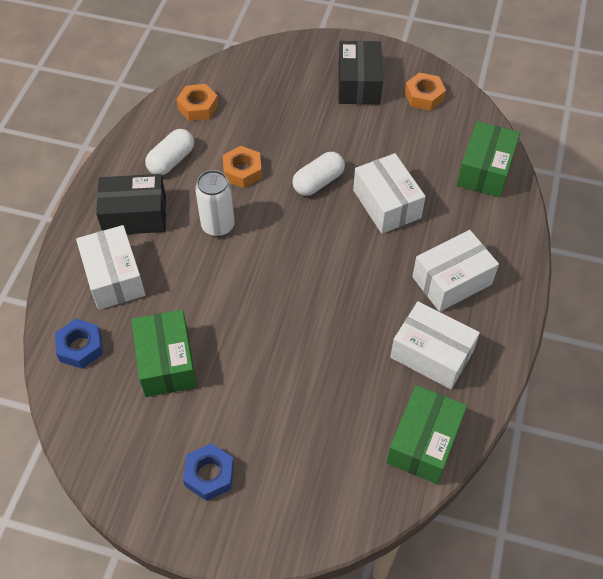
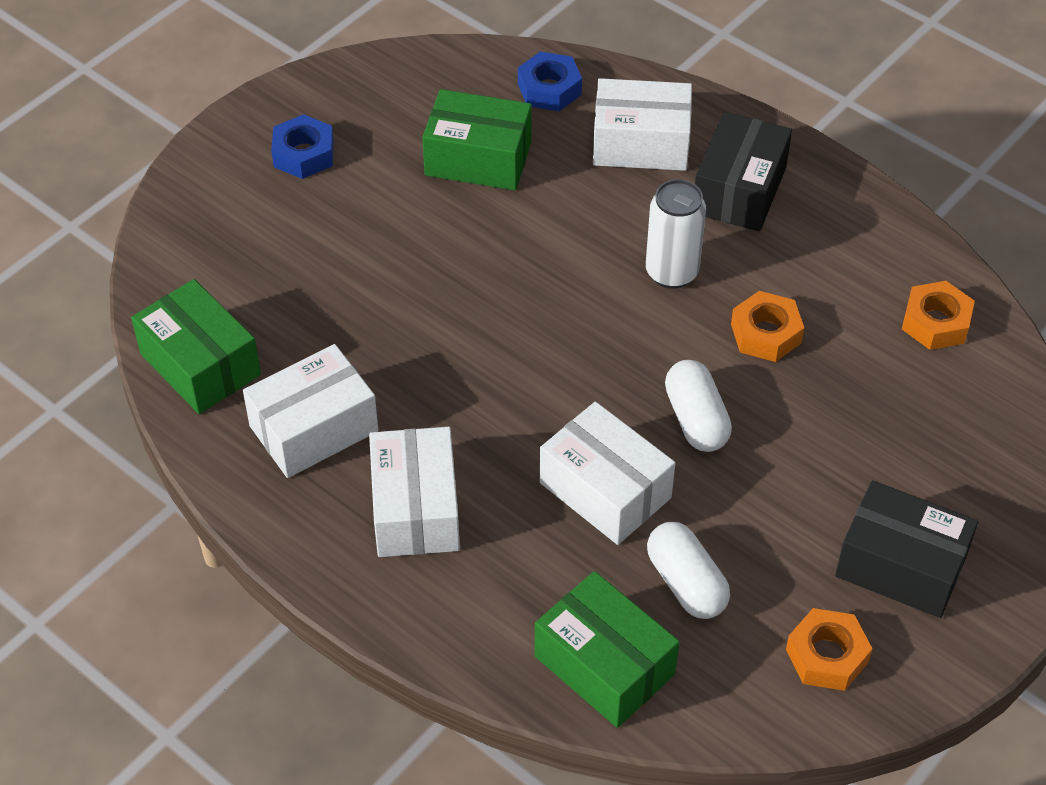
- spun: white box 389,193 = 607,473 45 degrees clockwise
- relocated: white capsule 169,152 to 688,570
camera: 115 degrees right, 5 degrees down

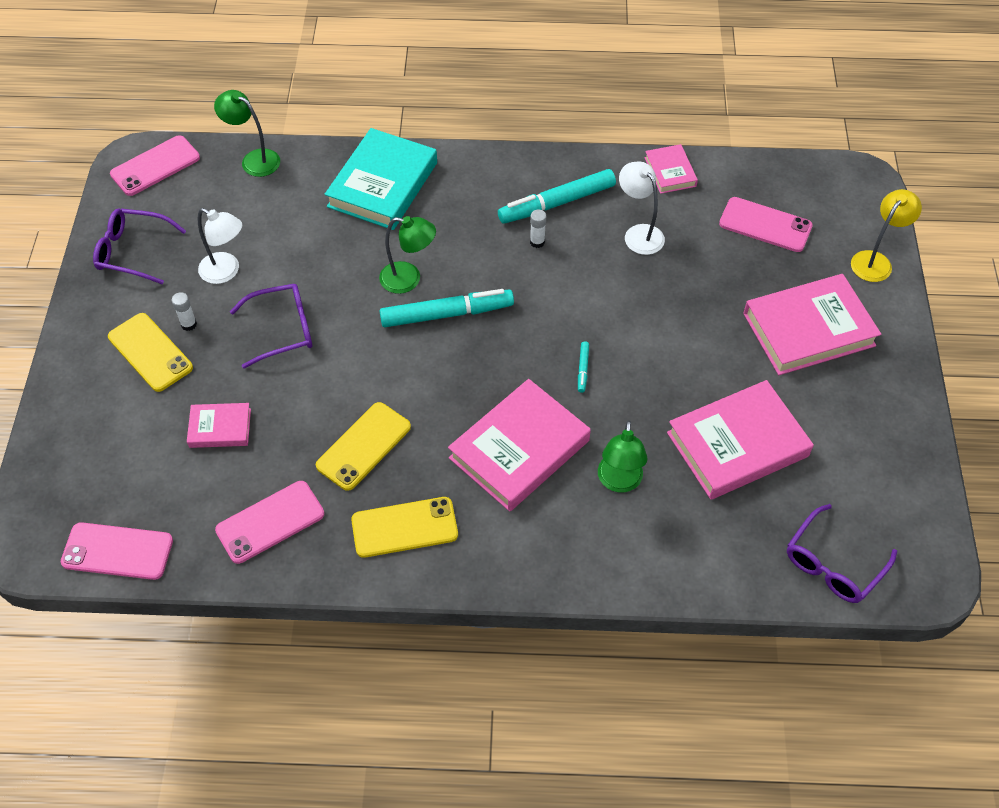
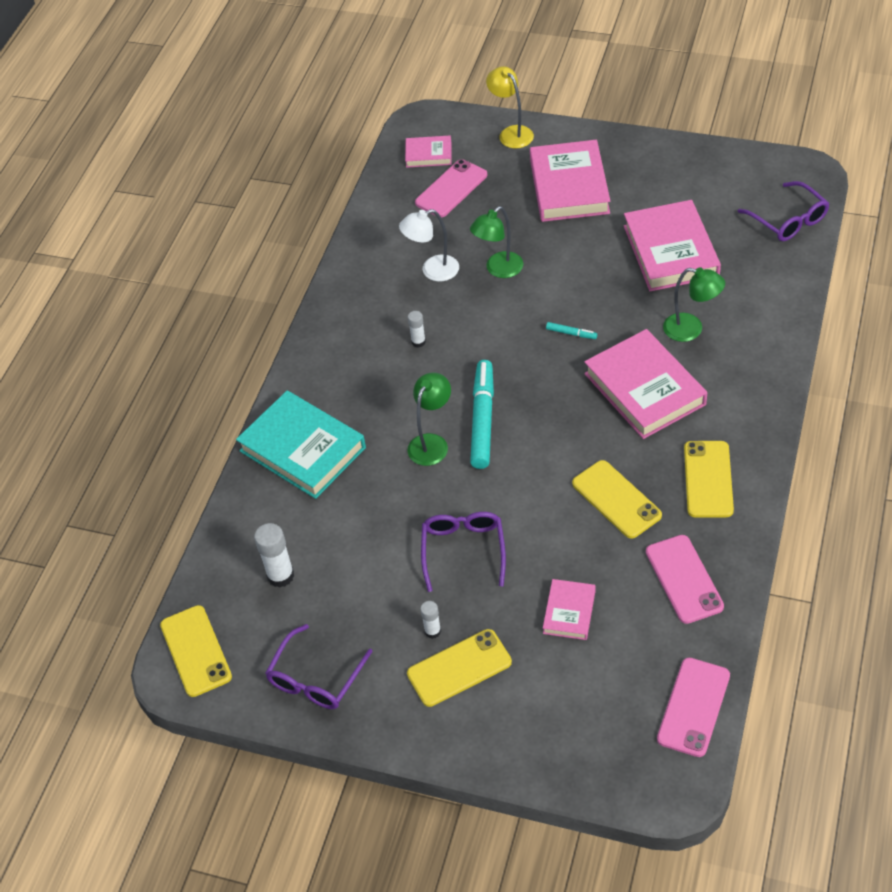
- colour: pink phone 155,165 to yellow phone 196,651
- appeared: white glue stick 274,555
- relocated: pink book 671,169 to 428,152
- relocated: green lamp 247,133 to 497,242
- missing: white lamp 219,246
- missing: turquoise marker 557,196
camera: 70 degrees left, 5 degrees down

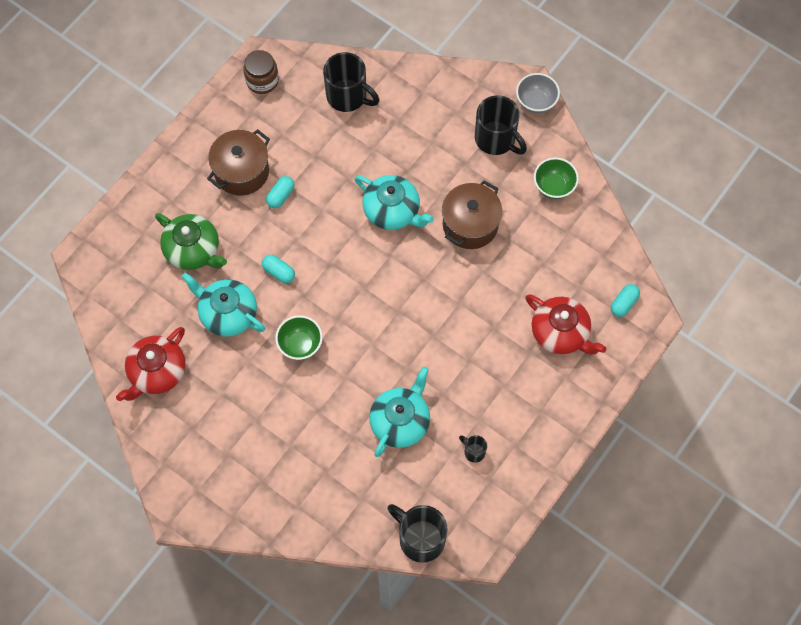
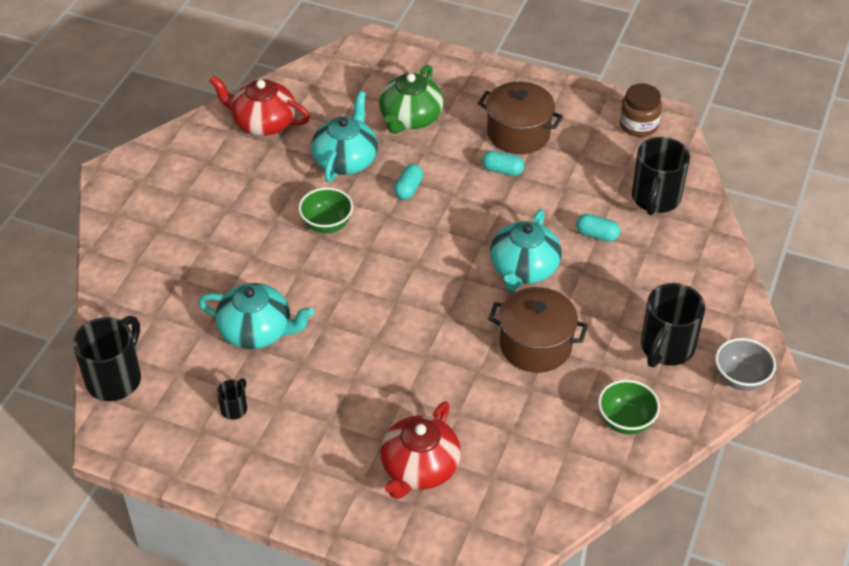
- relocated: turquoise capsule 625,300 to 598,228
camera: 75 degrees right, 20 degrees down

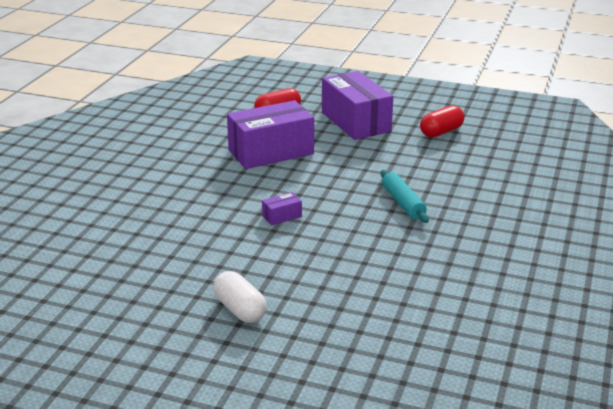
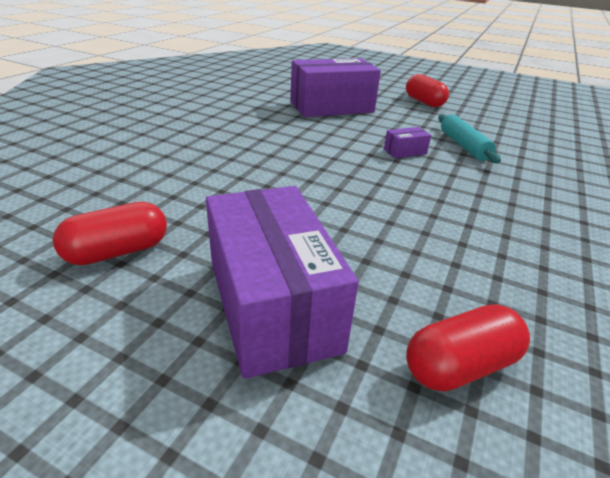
- relocated: purple box 270,134 to 335,87
- colour: white capsule 240,297 to red capsule 427,90
- relocated: turquoise rolling pin 405,196 to 470,138
camera: 175 degrees left, 5 degrees up

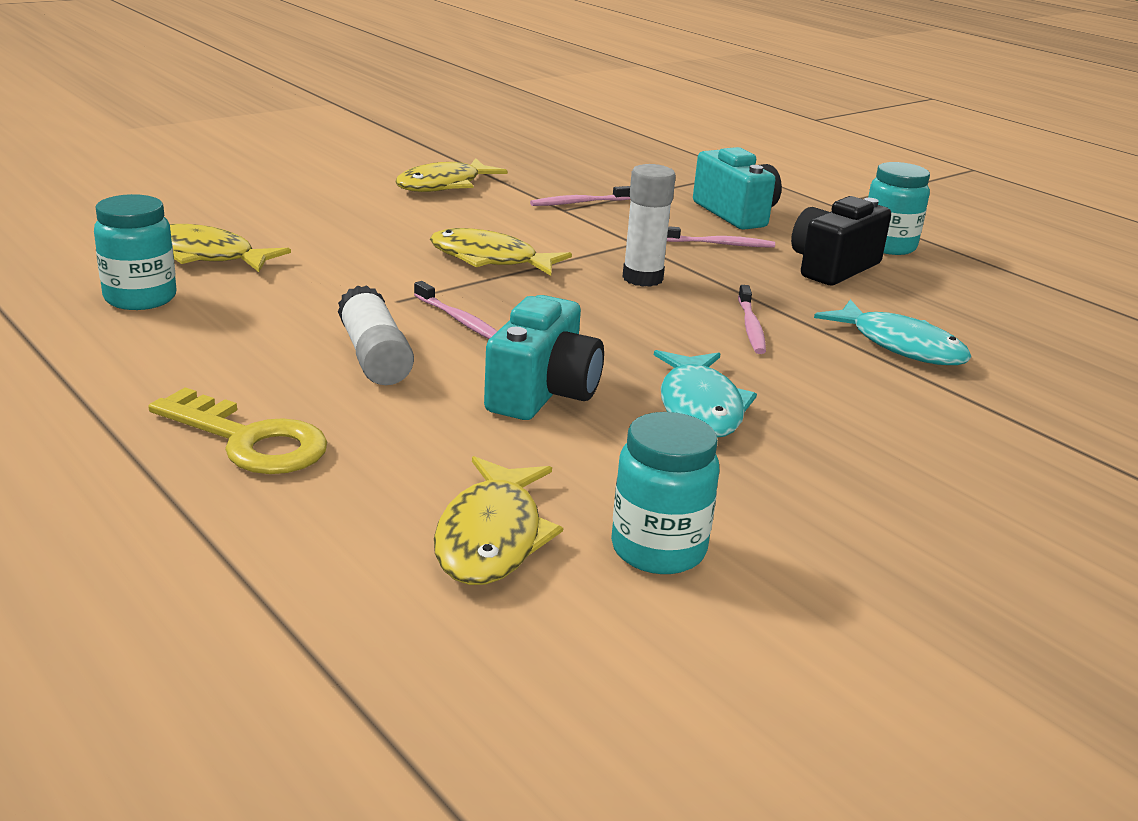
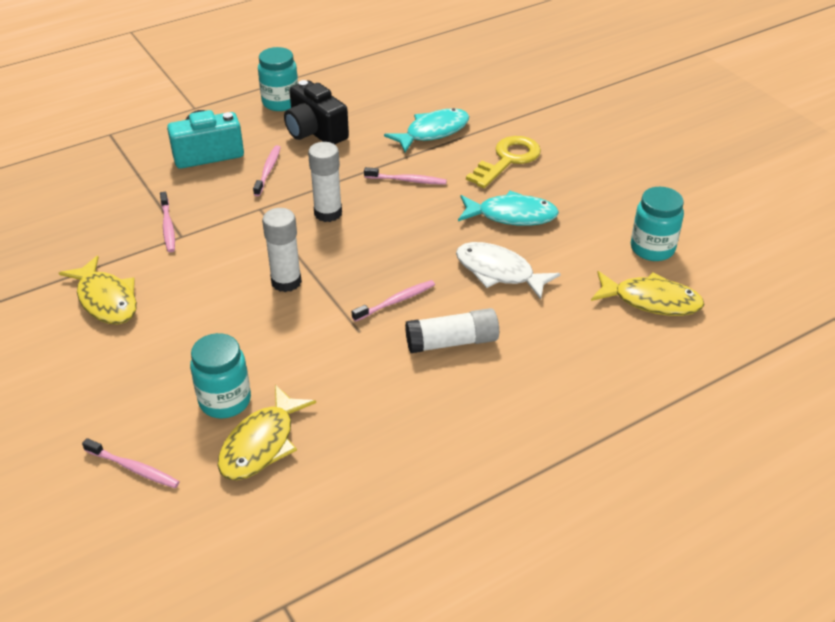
- appeared: pink toothbrush 131,463
- relocated: turquoise jar 135,252 to 220,375
- exchanged: yellow fish 501,252 to white glue stick 282,250
- exchanged: turquoise camera 544,357 to white fish 508,271
- relocated: yellow key 237,430 to 503,162
camera: 80 degrees left, 15 degrees up

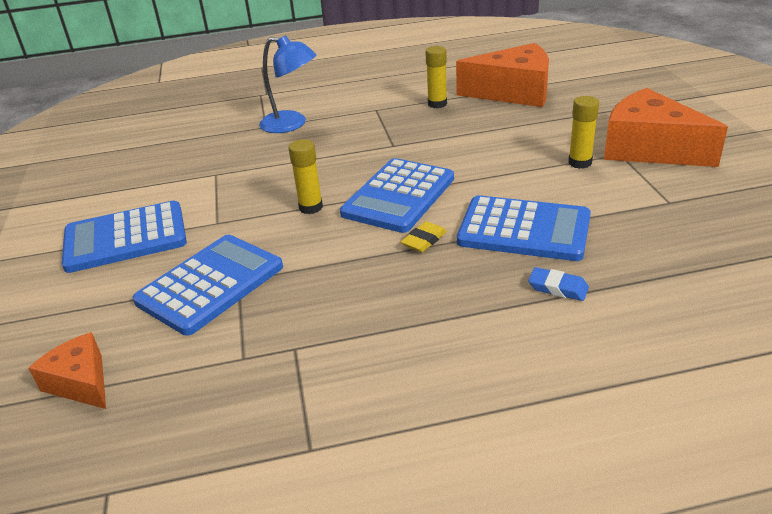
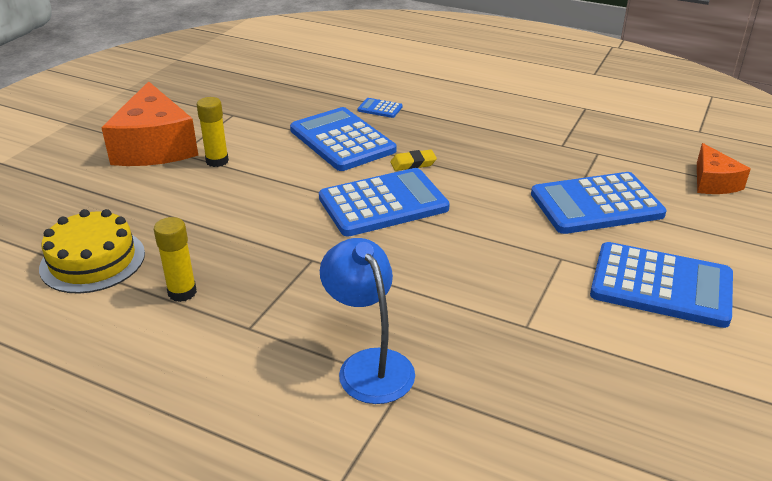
- exchanged: orange cheese 502,75 to yellow cake 92,251
- exchanged: blue eraser 558,284 to blue calculator 380,108
- missing: yellow glue stick 305,176
camera: 145 degrees left, 0 degrees up

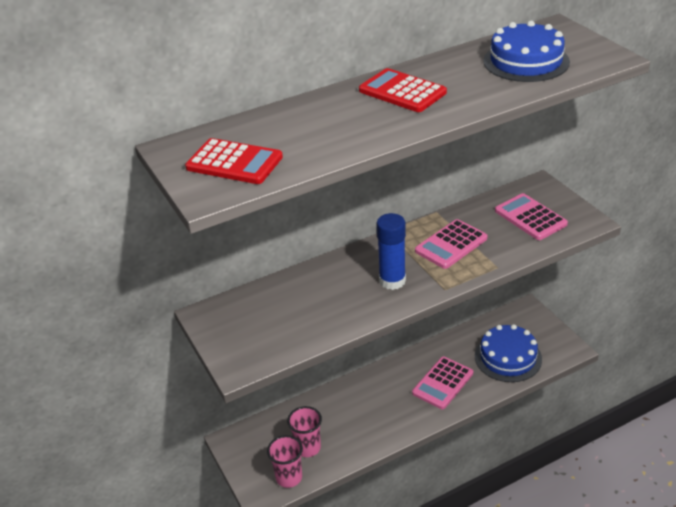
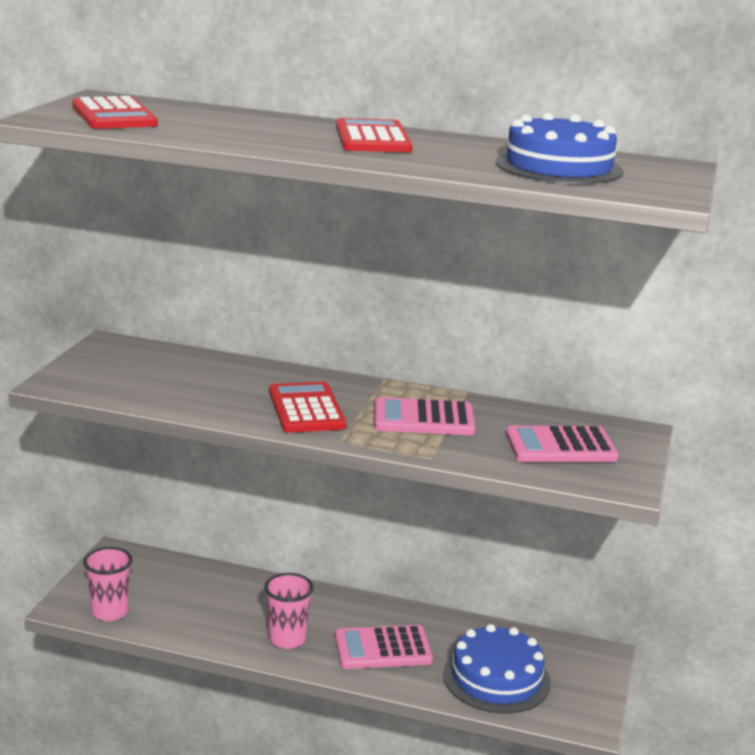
- relocated: pink cup 304,431 to 289,611
- exchanged: blue glue stick 391,251 to red calculator 307,407
- spun: pink calculator 531,216 = 562,444 105 degrees counterclockwise
camera: 40 degrees right, 15 degrees down

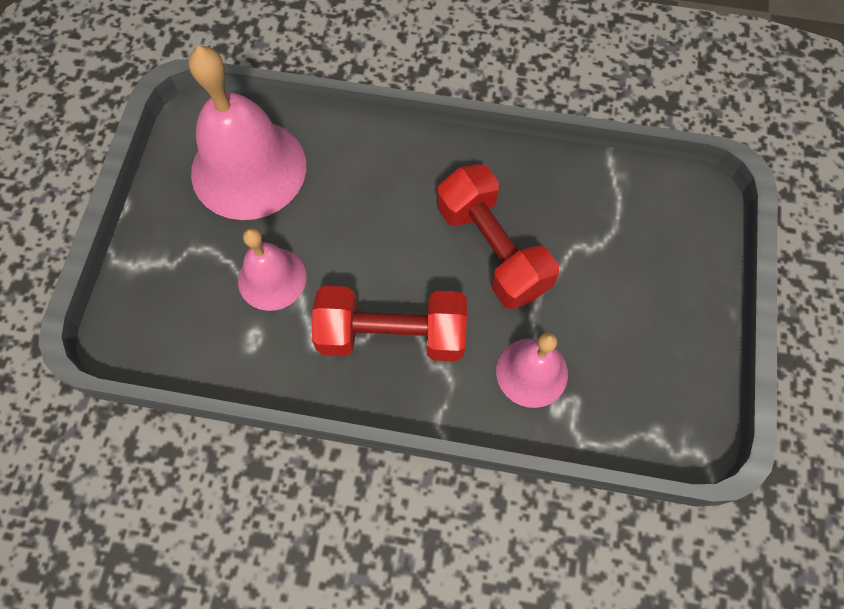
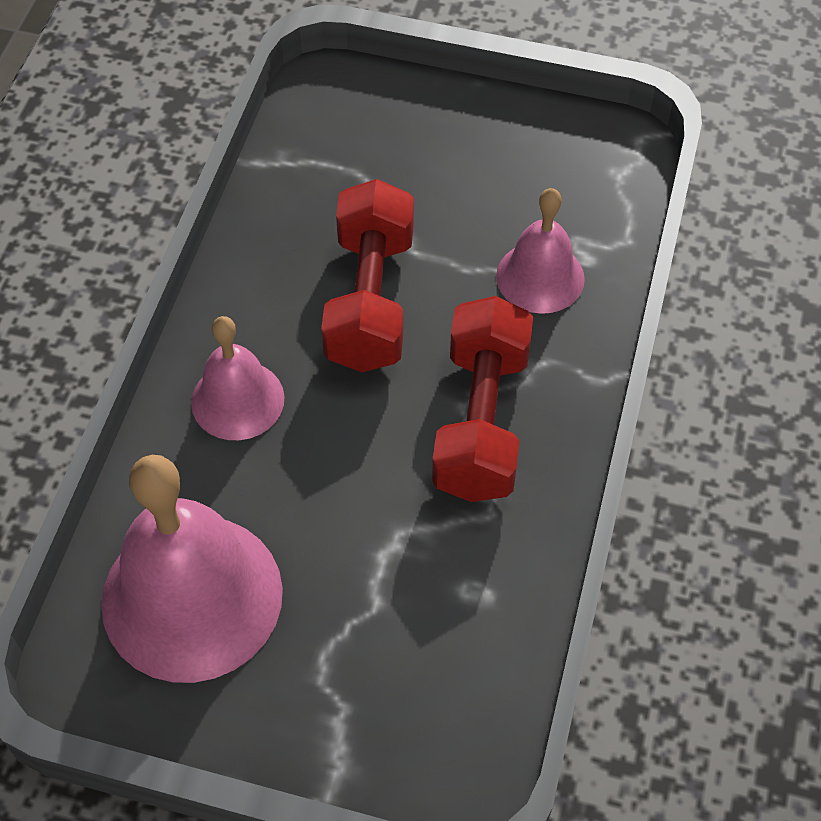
- relocated: pink bell 272,269 to 238,378
- spun: red dumbbell 498,236 = 367,275 60 degrees counterclockwise
camera: 85 degrees left, 10 degrees down

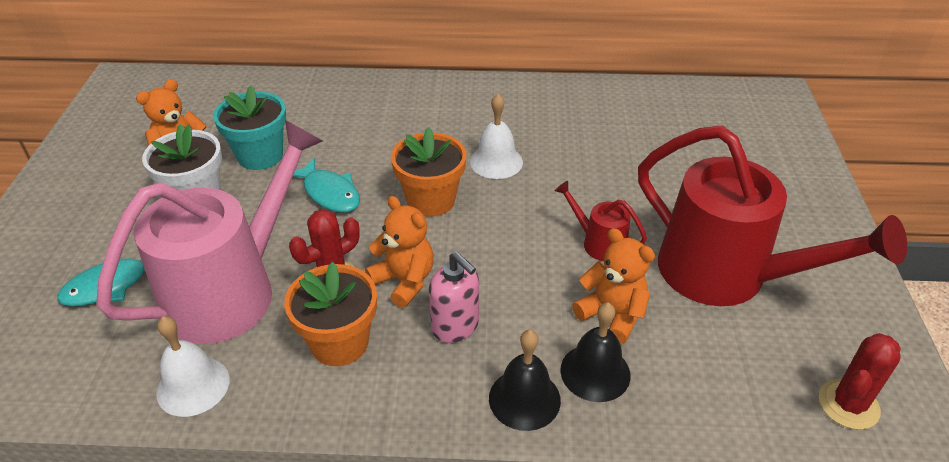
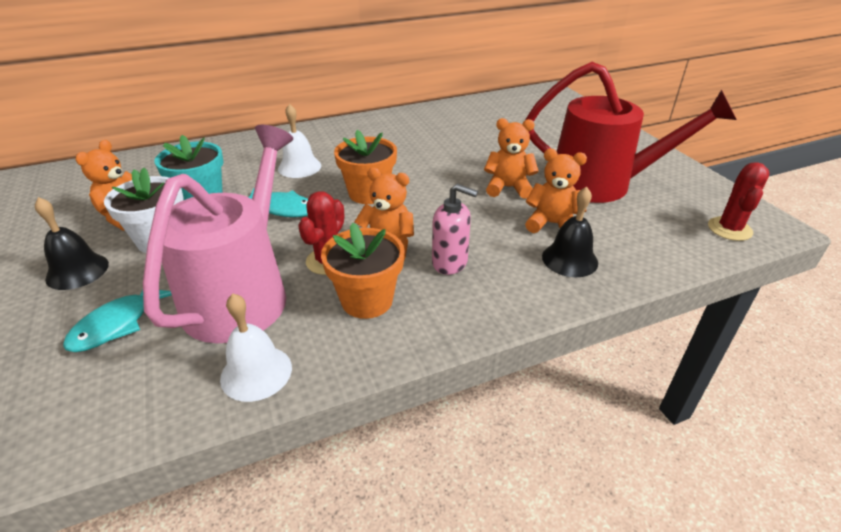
- relocated: black bell 525,380 to 72,243
- relocated: white bell 496,136 to 299,141
- exchanged: red watering can 601,221 to orange teddy bear 511,158
camera: 25 degrees left, 5 degrees down

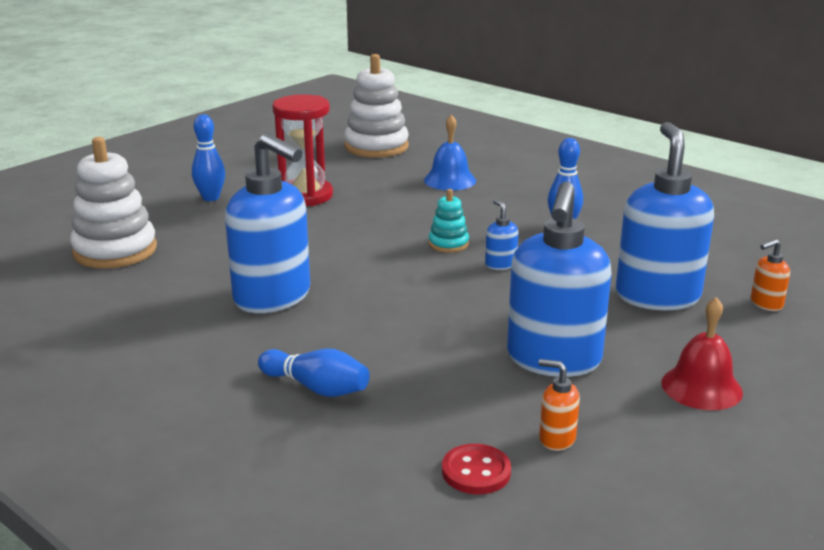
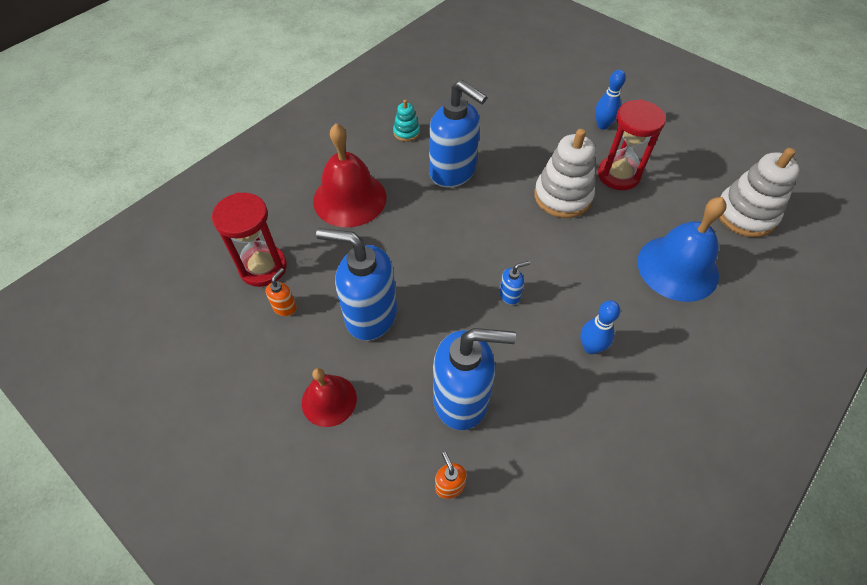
- exchanged: red button 476,469 to red hourglass 249,240
- exchanged: blue bowling pin 314,373 to red bell 349,175
- relocated: turquoise stacking toy 449,221 to 406,121
- spun: blue soap dispenser 267,223 = 458,134 90 degrees counterclockwise
- relocated: white stacking toy 113,203 to 564,173
- size: blue bell 450,152 = 682,249 x1.67
camera: 90 degrees right, 30 degrees up

